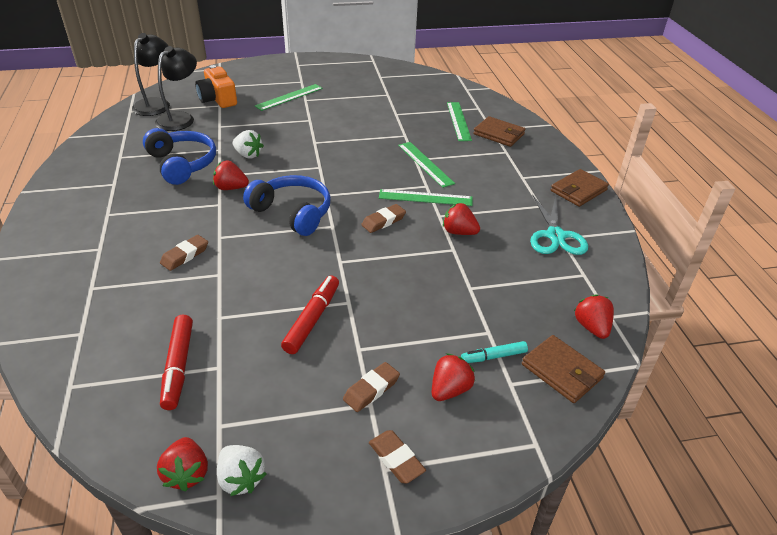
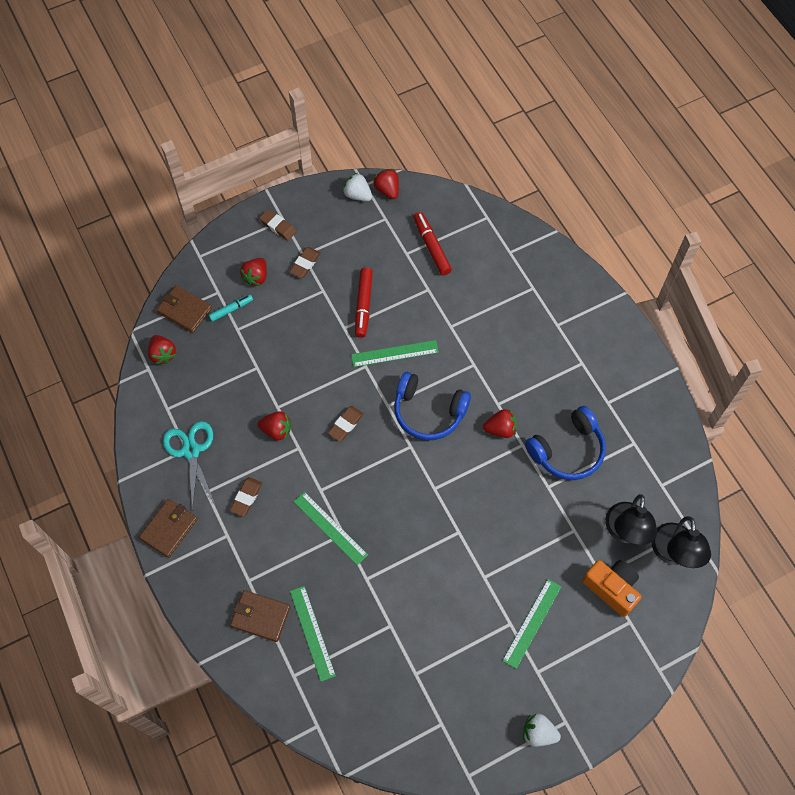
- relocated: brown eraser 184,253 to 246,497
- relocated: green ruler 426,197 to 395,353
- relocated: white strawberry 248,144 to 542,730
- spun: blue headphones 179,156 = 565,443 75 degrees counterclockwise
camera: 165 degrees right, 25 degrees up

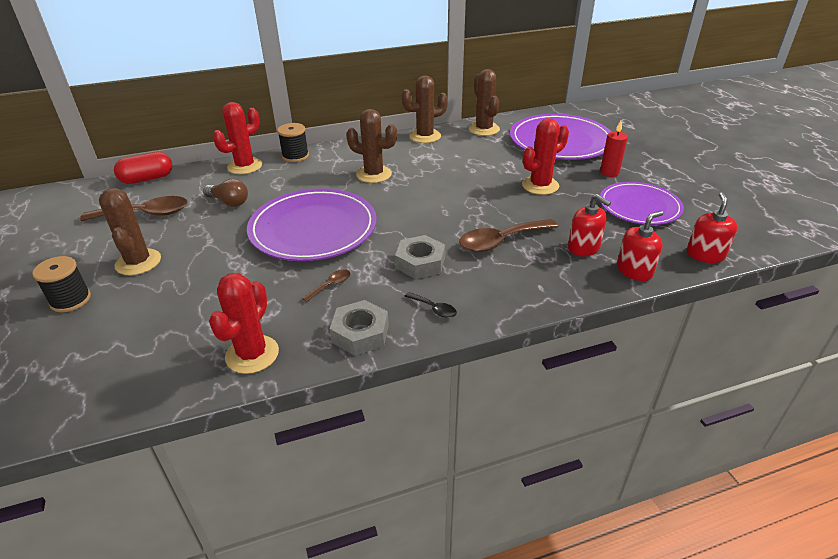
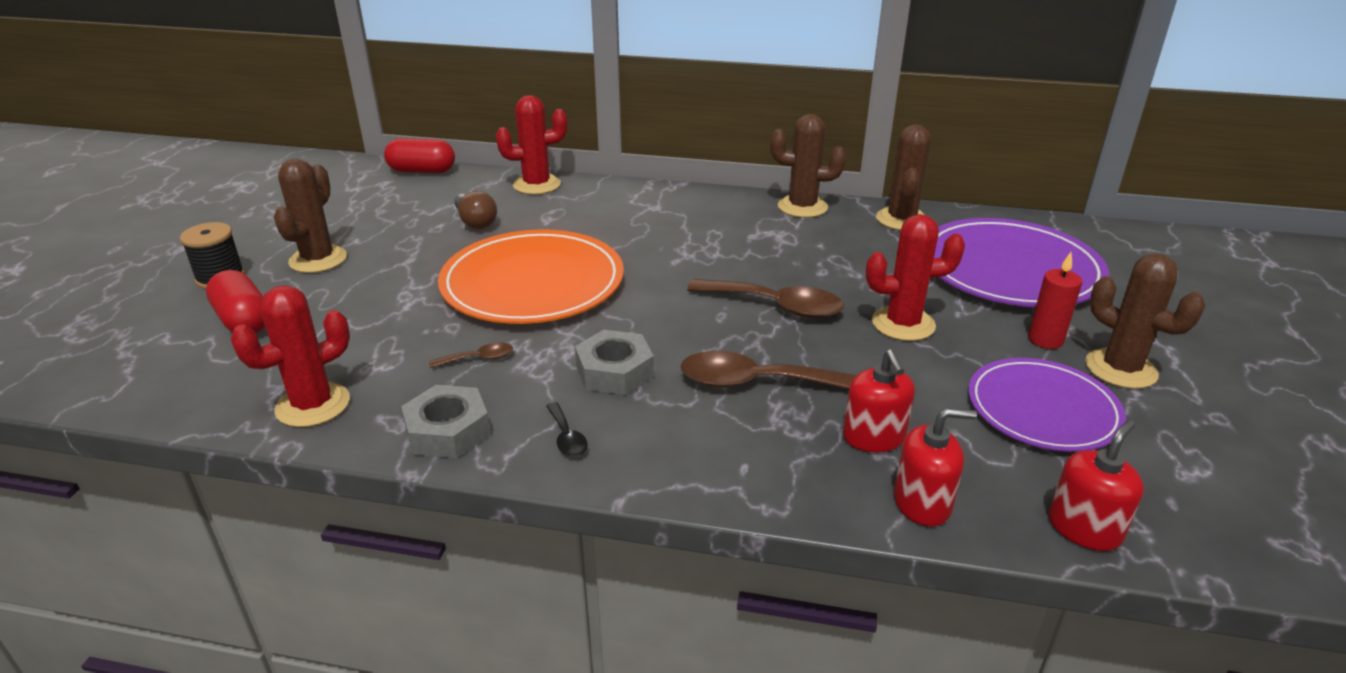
- appeared: red capsule 235,301
- colour: purple plate 312,224 to orange plate 531,276
- relocated: brown spoon 134,208 to 765,298
- relocated: brown cactus 371,146 to 1145,321
- missing: black spool 293,142
camera: 30 degrees right, 5 degrees down

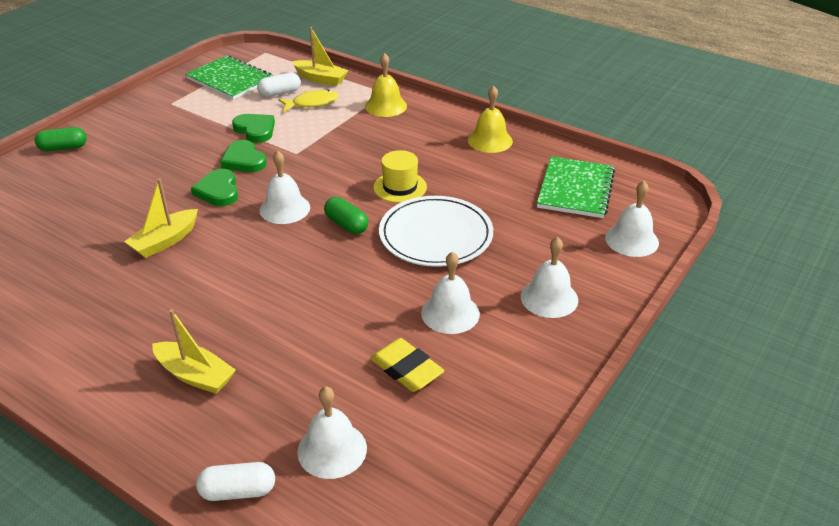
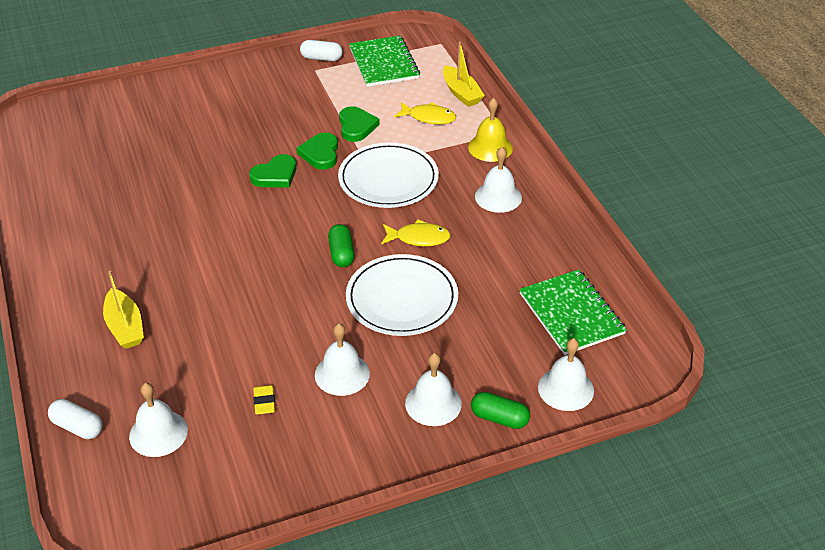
- spun: green heart 214,187 = 272,171 150 degrees counterclockwise
- size: yellow eraser 407,365 = 264,400 x0.61
- relocated: white capsule 279,85 to 321,50
- appeared: white plate 388,175
- exchanged: yellow hat 400,176 to yellow fish 416,232
- relocated: green capsule 61,139 to 500,410
- relocated: white bell 285,187 to 498,180
- spun: green notebook 576,187 = 573,312 75 degrees counterclockwise
- missing: yellow boat 161,218
- missing: yellow bell 490,119
camera: 35 degrees right, 5 degrees up

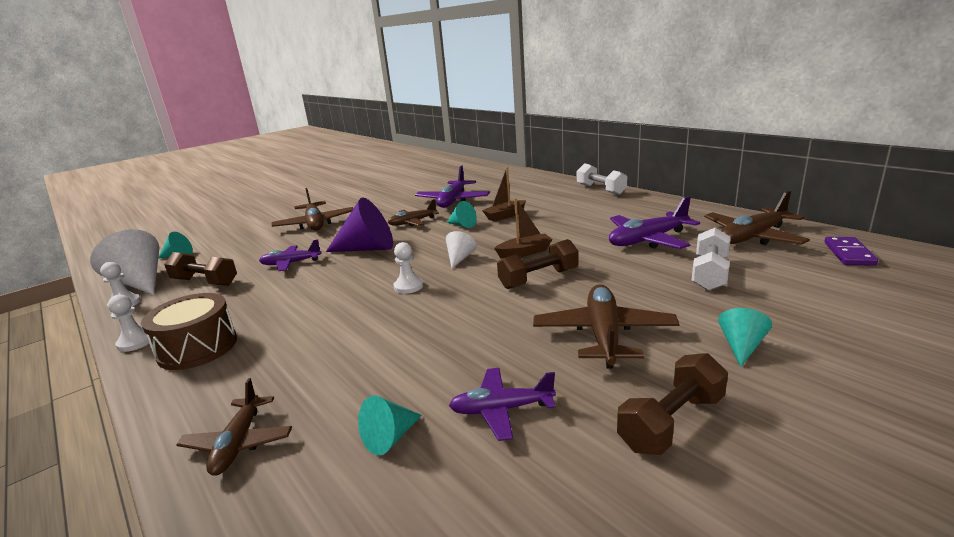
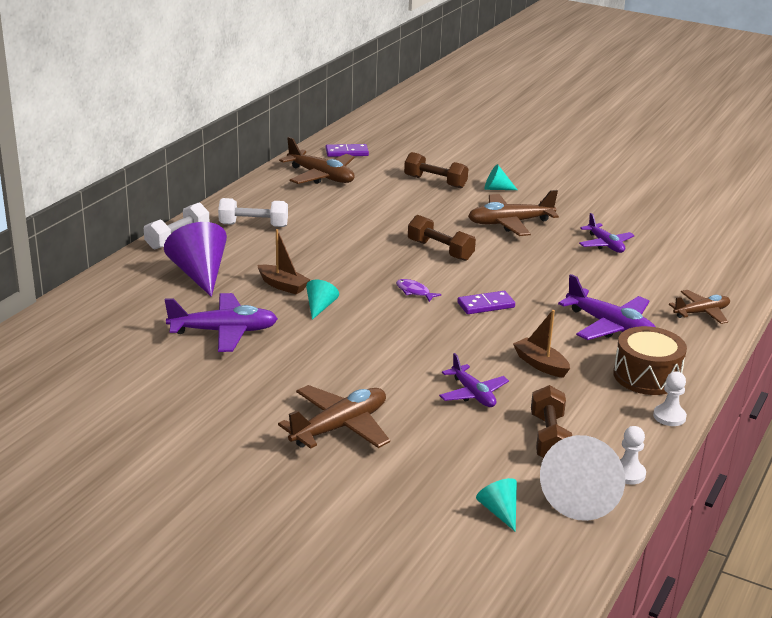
- relocated: purple cone 359,225 to 195,259
- relocated: white dumbbell 711,259 to 253,212
- exchanged: white cone 461,249 to purple fish 419,290
- relocated: brown dumbbell 672,404 to 436,170
- exchanged: white pawn 408,268 to purple domino 486,302
- relocated: brown boat 523,228 to 541,344
- relocated: purple plane 654,222 to 607,307
- missing: turquoise cone 390,425
- missing: brown plane 413,212
camera: 115 degrees left, 5 degrees up

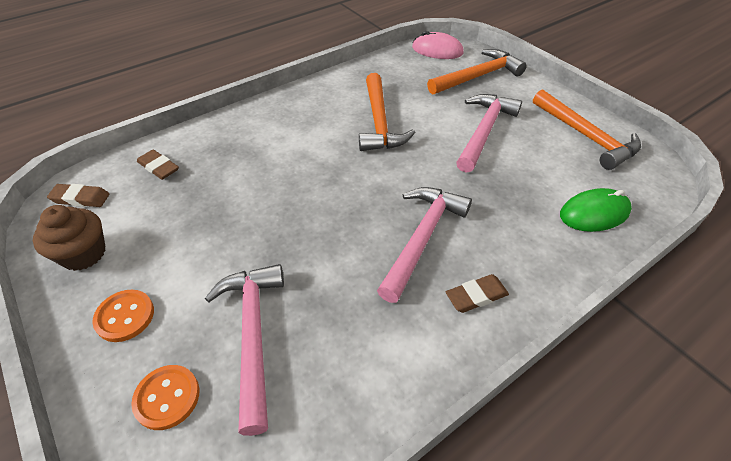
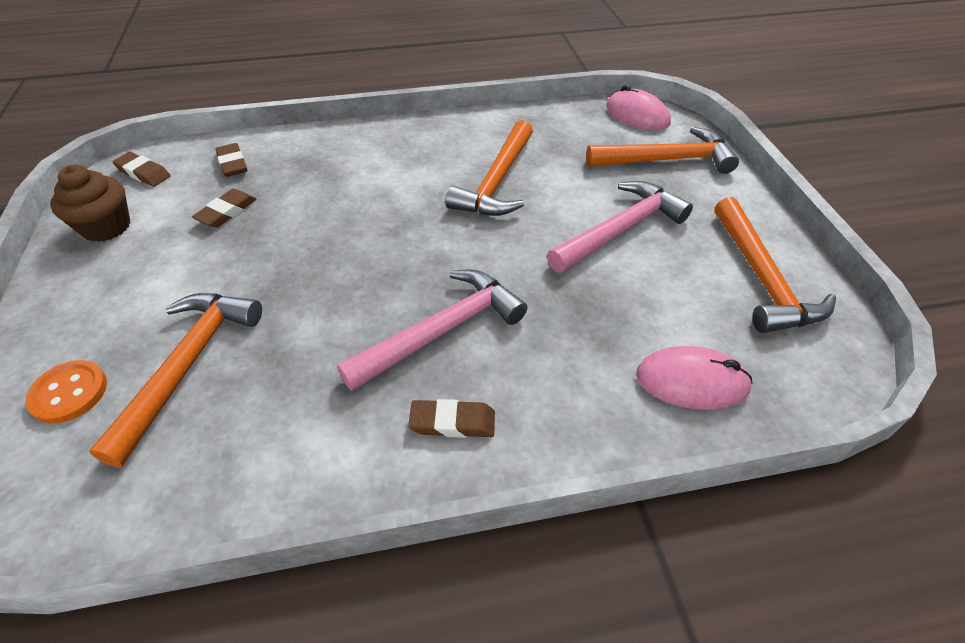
- colour: pink hammer 244,350 to orange hammer 175,380
- appeared: brown eraser 224,208
- colour: green mouse 596,210 to pink mouse 694,378
- missing: orange button 123,316
camera: 25 degrees right, 0 degrees up

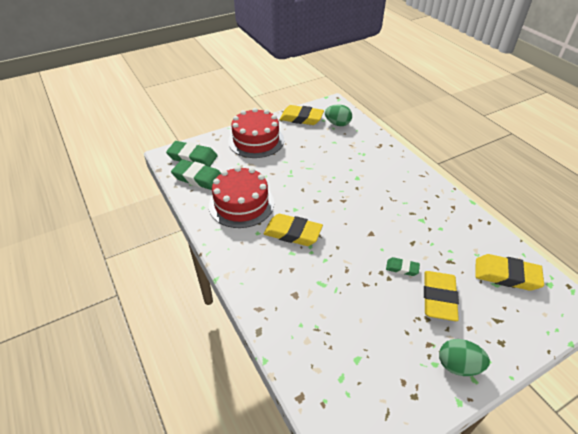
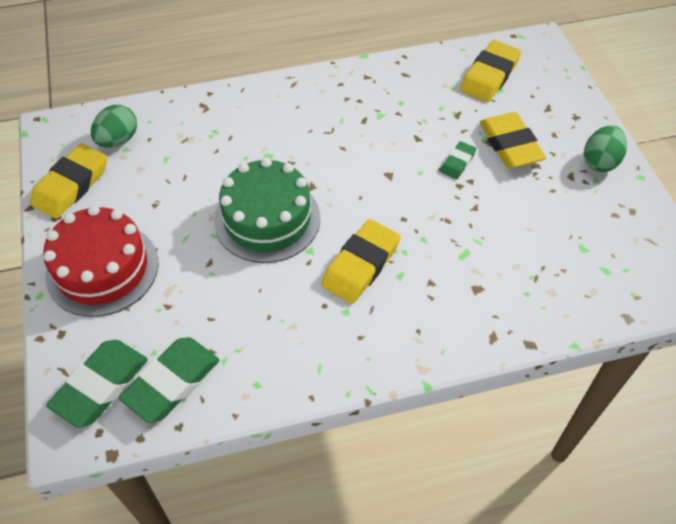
- appeared: green cake 267,210
- spun: yellow eraser 441,296 = 513,140 45 degrees clockwise
- missing: red cake 241,197
camera: 75 degrees left, 10 degrees up

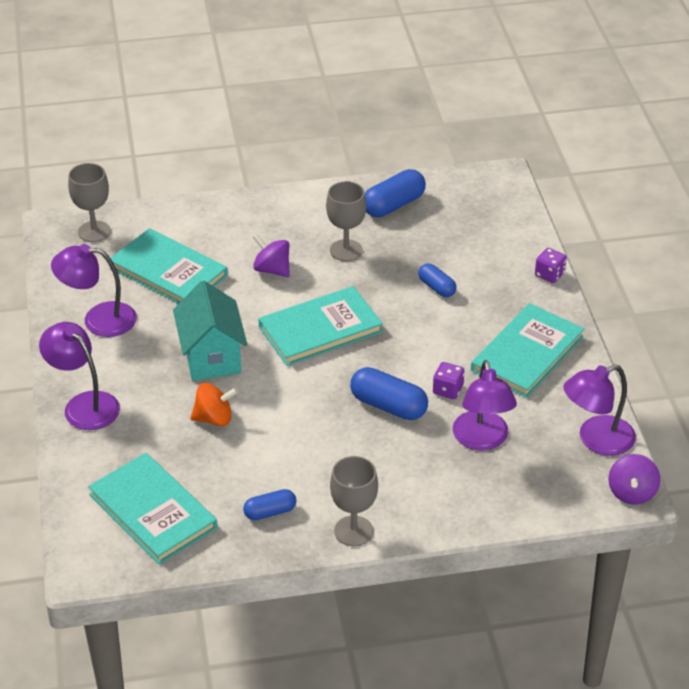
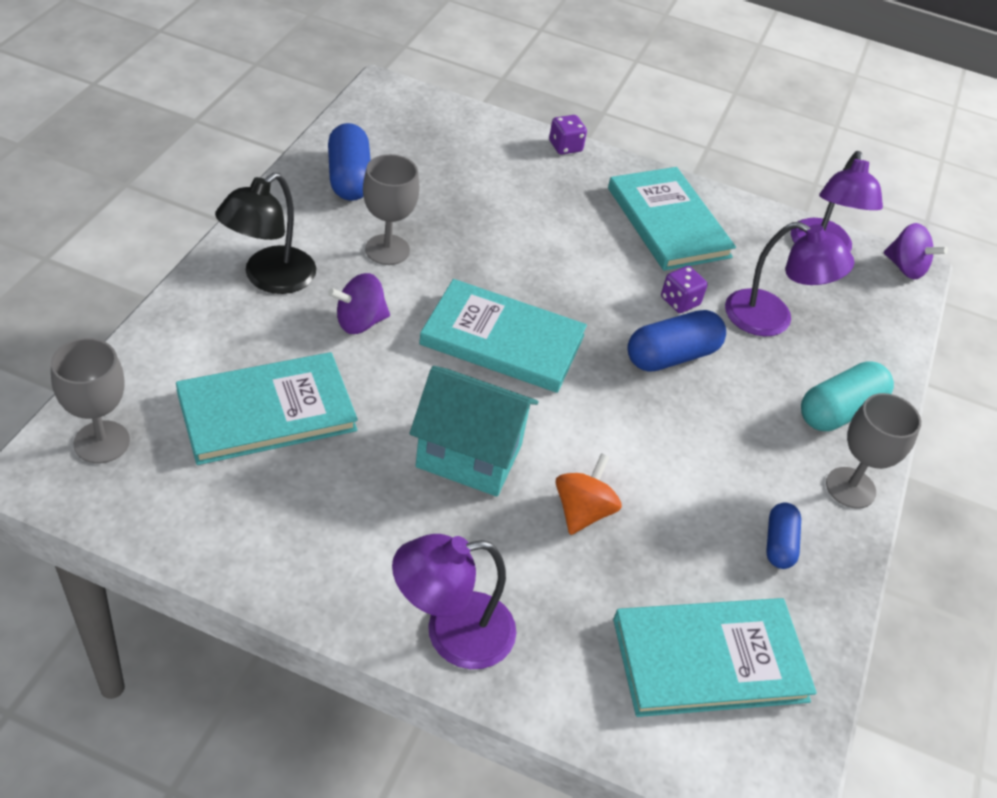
- appeared: black lamp 265,233
- spun: turquoise book 320,326 = 503,336 75 degrees counterclockwise
- appeared: turquoise capsule 847,396
- missing: purple lamp 94,290
- missing: blue capsule 437,280
camera: 65 degrees left, 5 degrees up

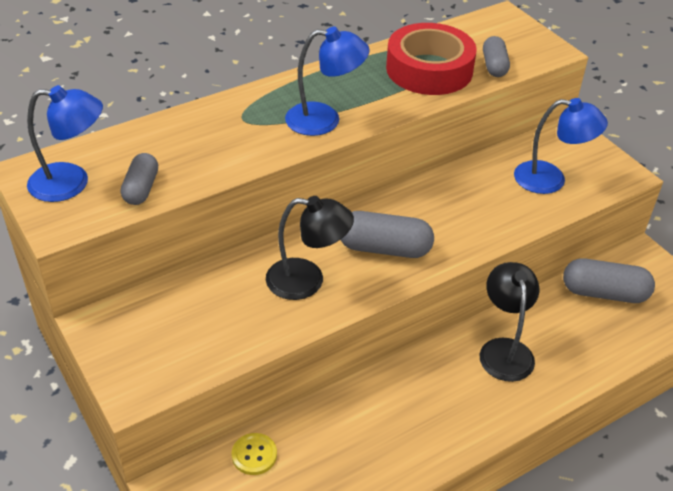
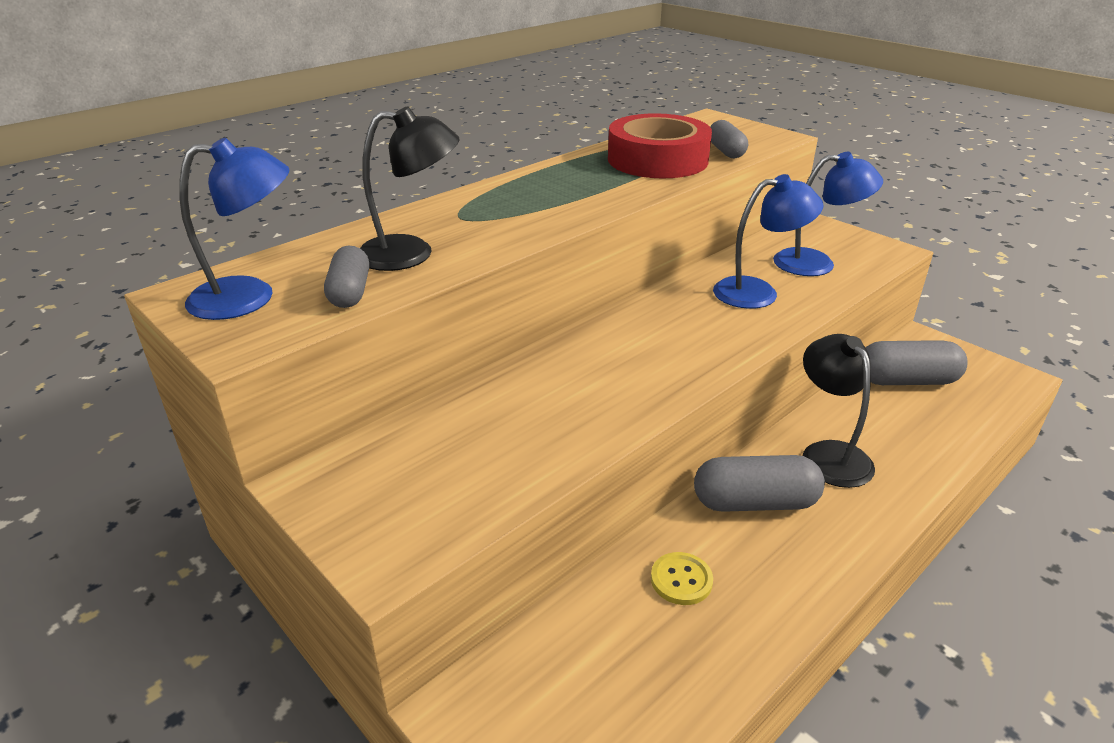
- relocated: black lamp 310,248 to 410,188
- relocated: yellow button 254,454 to 682,578
- relocated: grey capsule 387,234 to 759,483
- relocated: blue lamp 327,81 to 768,241
camera: 10 degrees left, 10 degrees down

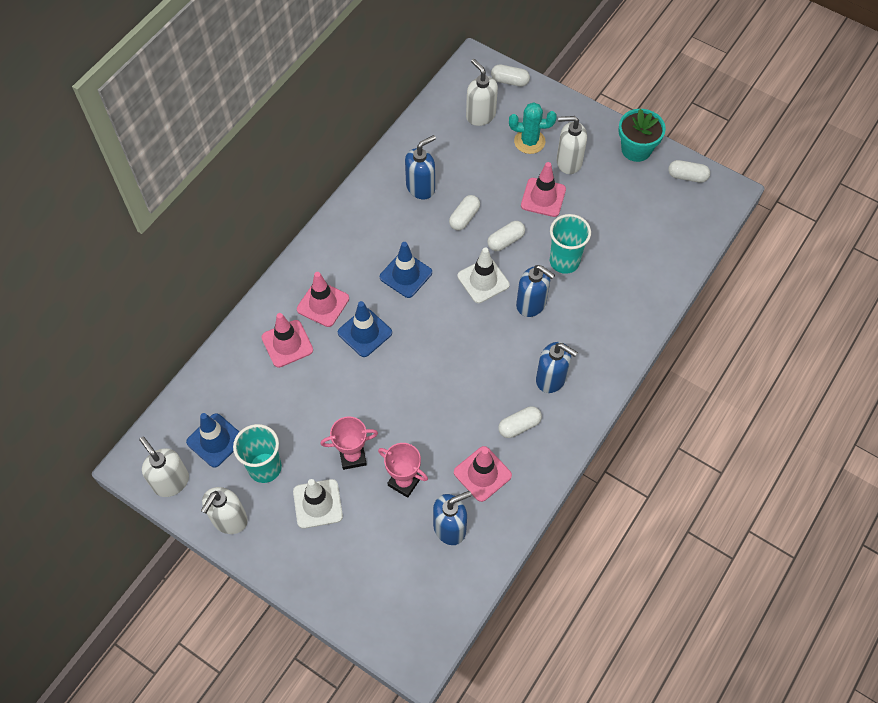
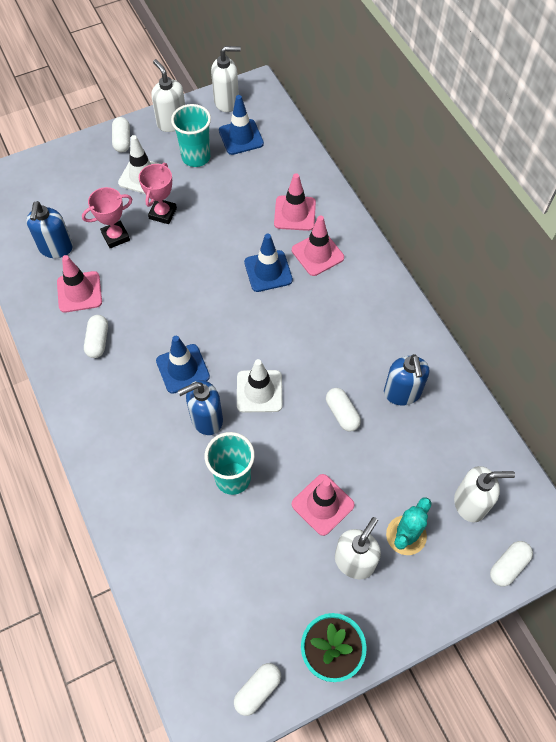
- relocated: white capsule 506,236 to 121,134
- relocated: blue traffic cone 406,270 to 183,365
- missing: blue soap dispenser 557,367
camera: 120 degrees right, 0 degrees up

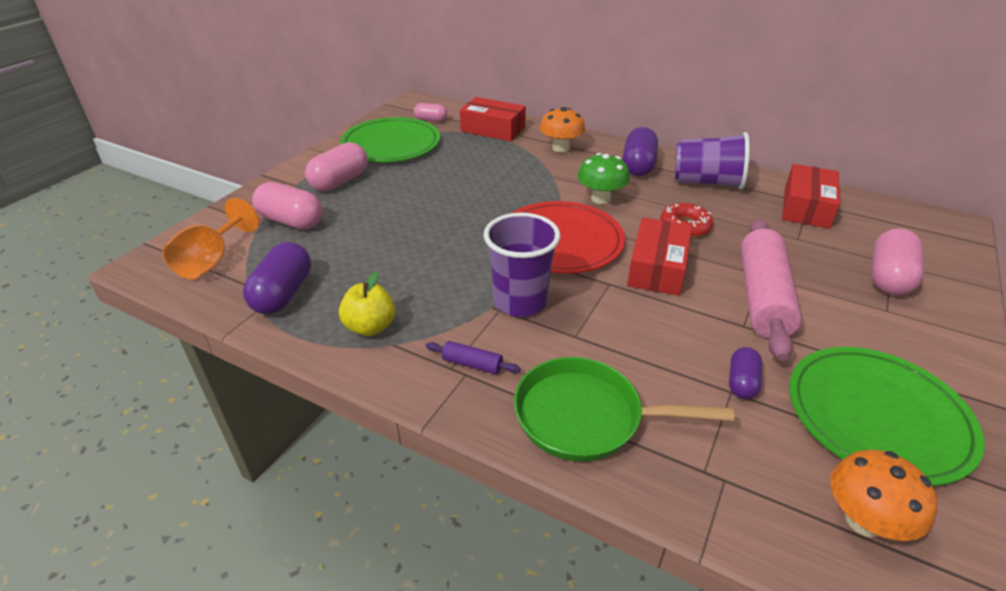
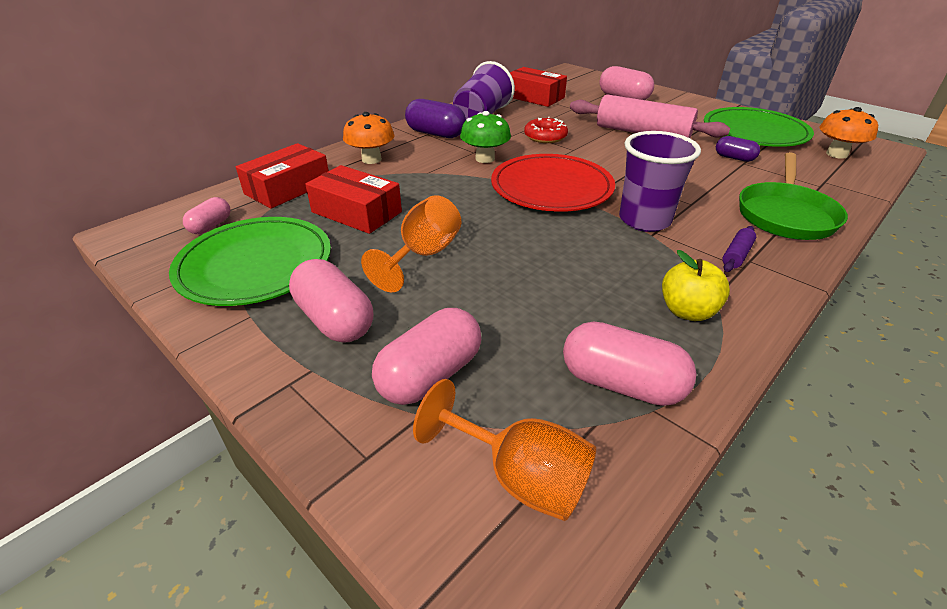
- relocated: red box 659,256 to 353,199
- appeared: orange goblet 411,243
- colour: purple capsule 277,278 to pink capsule 630,363
camera: 75 degrees left, 0 degrees up

